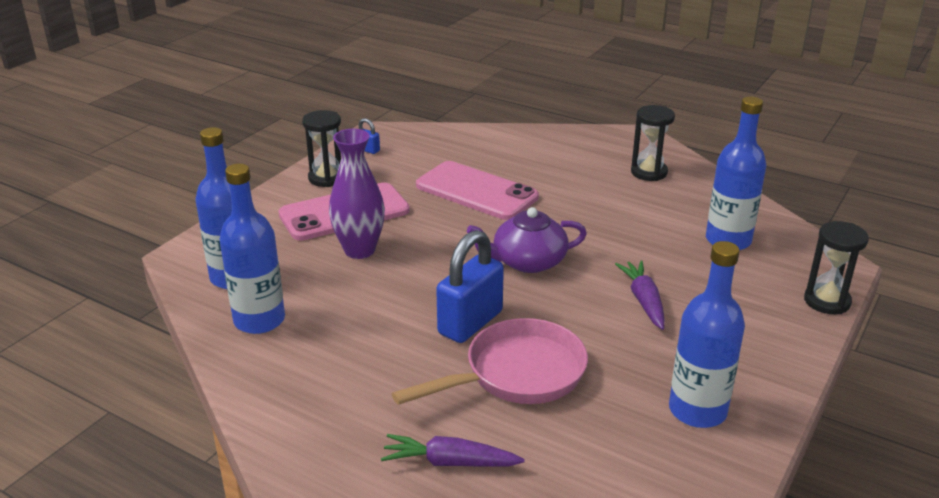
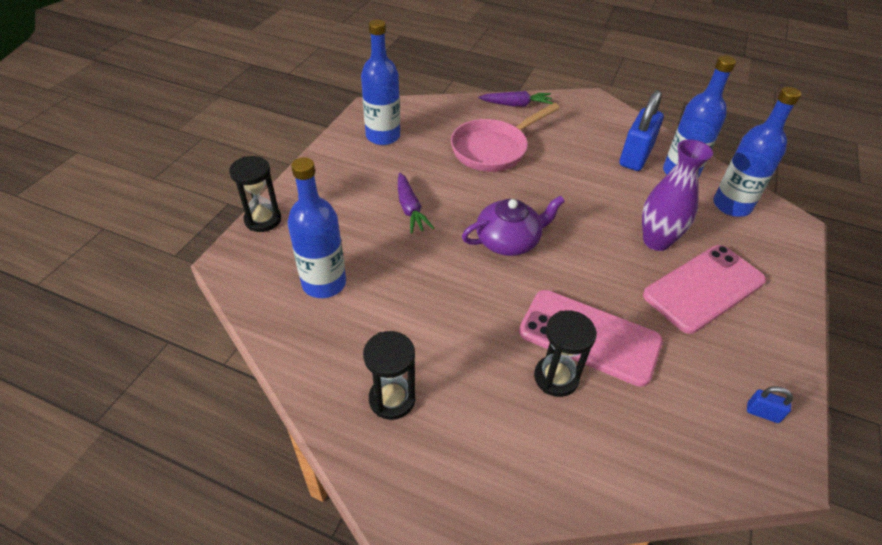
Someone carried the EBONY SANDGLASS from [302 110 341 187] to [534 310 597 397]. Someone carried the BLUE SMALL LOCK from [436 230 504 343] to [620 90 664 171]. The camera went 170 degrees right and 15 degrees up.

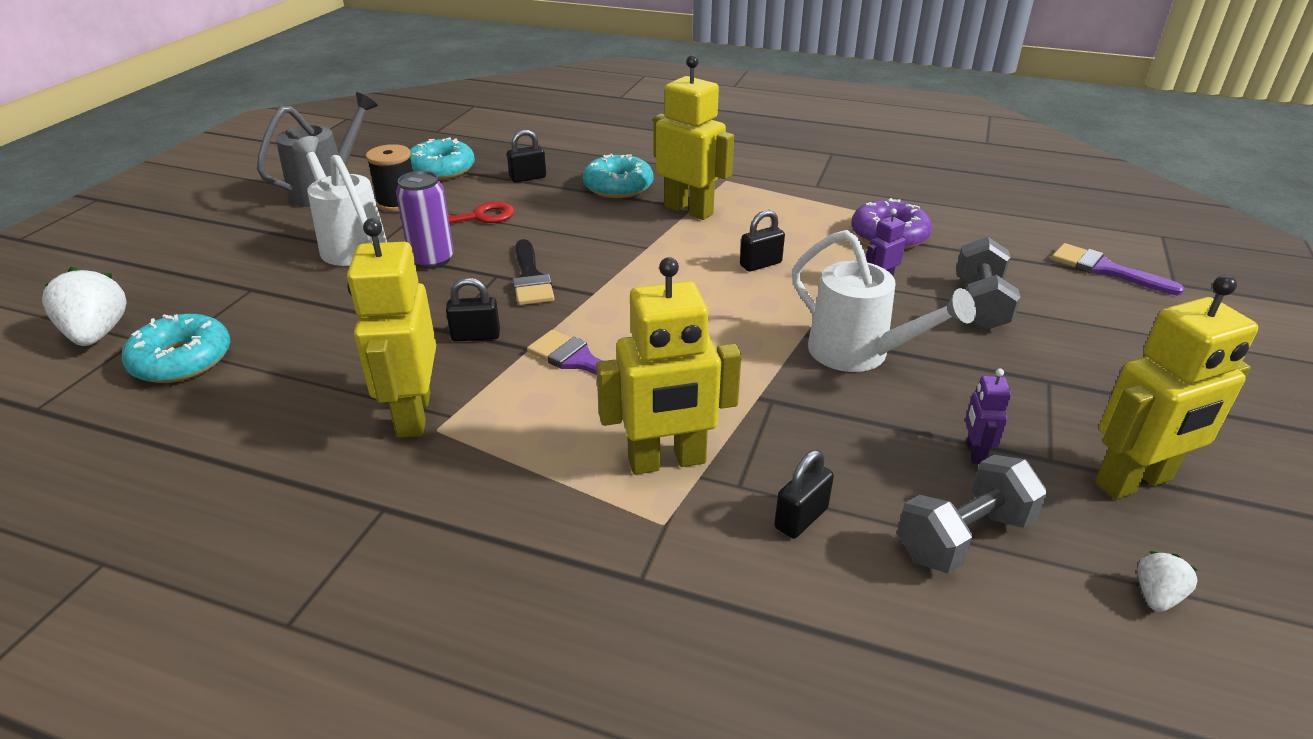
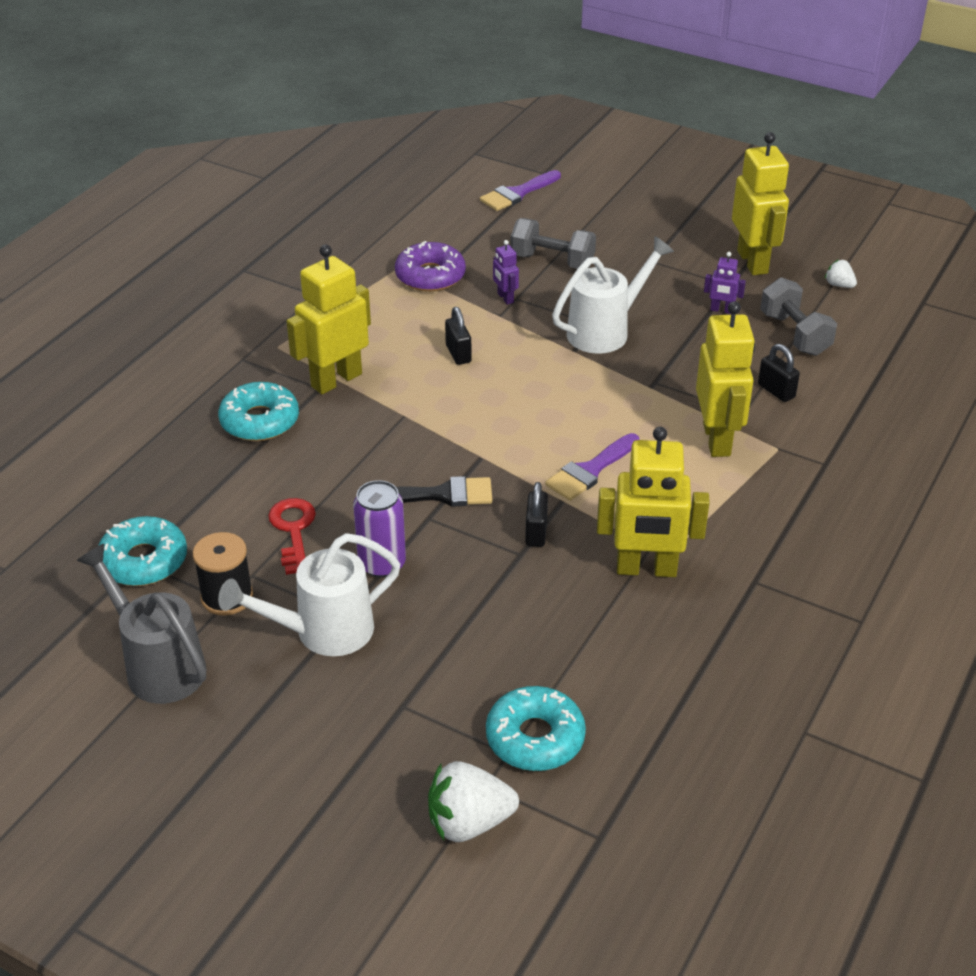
Someone took away the EBONY SMALL LOCK at [507 130 546 182]. The camera went 80 degrees left and 5 degrees up.

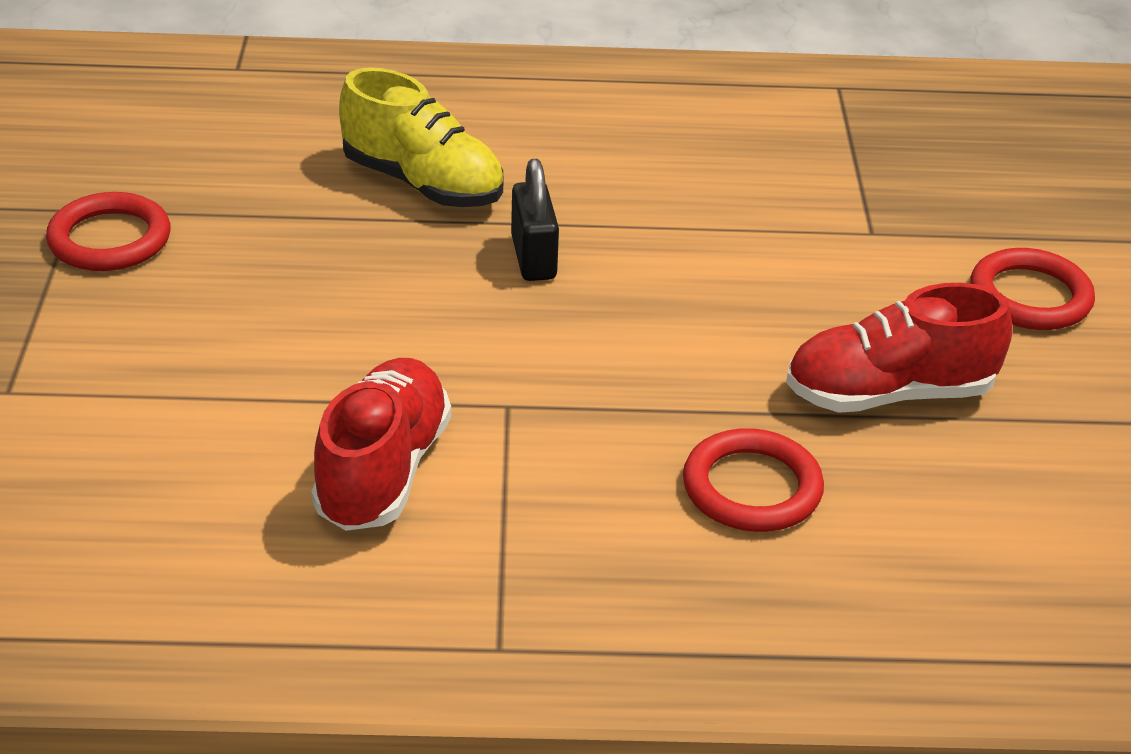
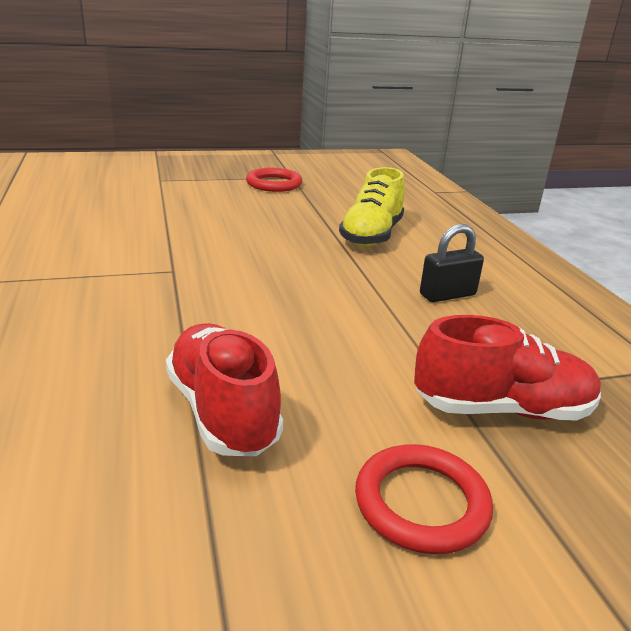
Someone carried the EBONY SMALL LOCK from [511 159 559 281] to [420 224 484 302]. Someone carried the SCARLET SHOE from [311 358 451 531] to [414 315 601 421]. Someone took away the SCARLET HOOP at [683 428 824 532]. The camera went 75 degrees right and 10 degrees down.

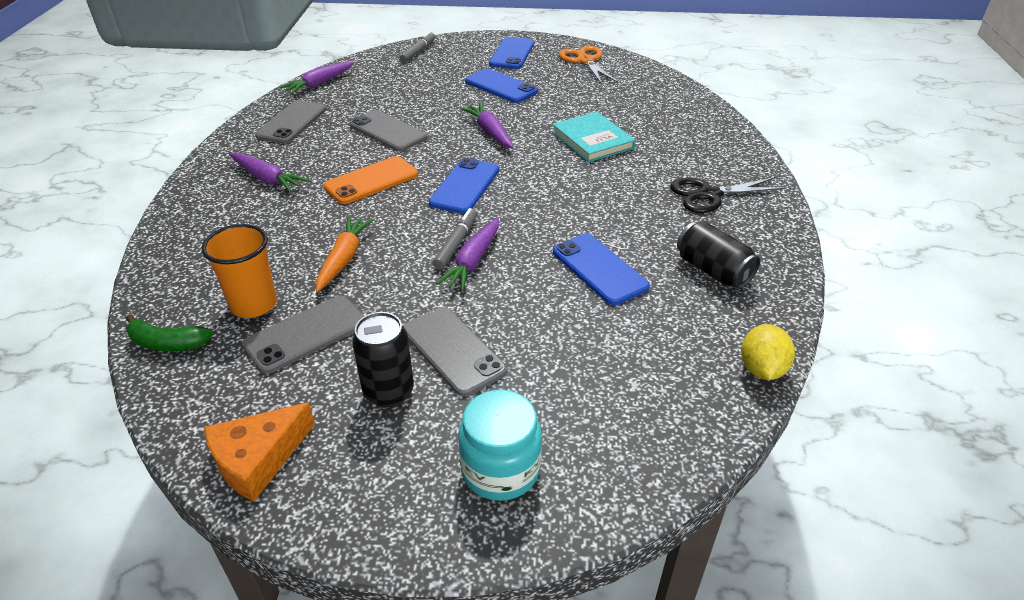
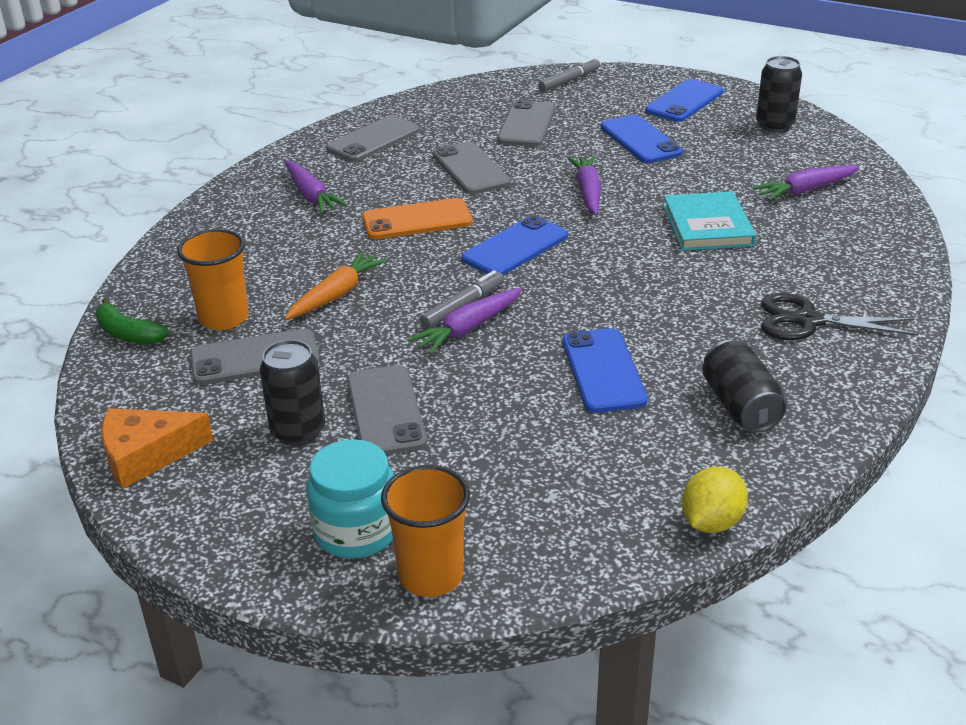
Someone swapped the ORANGE PAIR OF SCISSORS at [559 46 618 84] for the EBONY CAN at [756 56 802 132]. Someone carried the VIOLET TOY CARROT from [280 62 354 94] to [753 165 860 201]. Someone put down the GRAY MOBILE PHONE at [497 100 555 147]. Someone put down the ORANGE CUP at [381 465 470 597]. The camera went 25 degrees right and 5 degrees down.

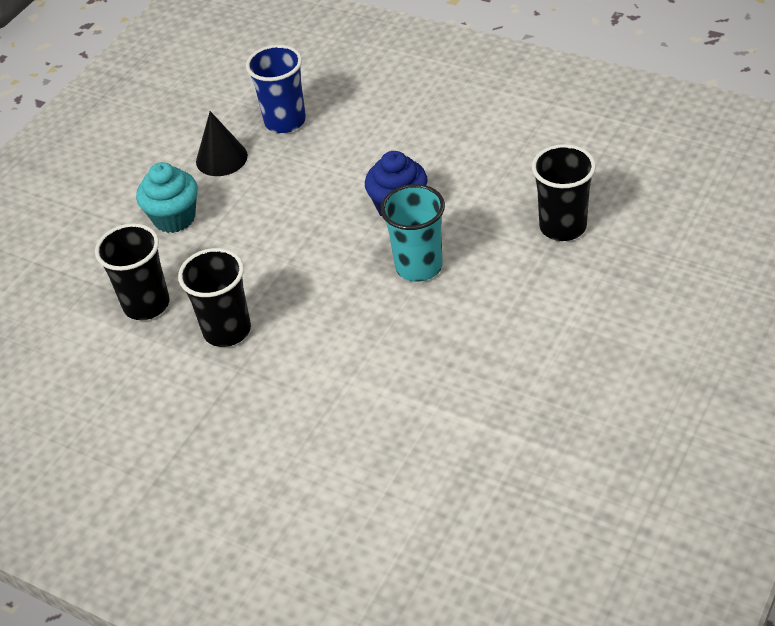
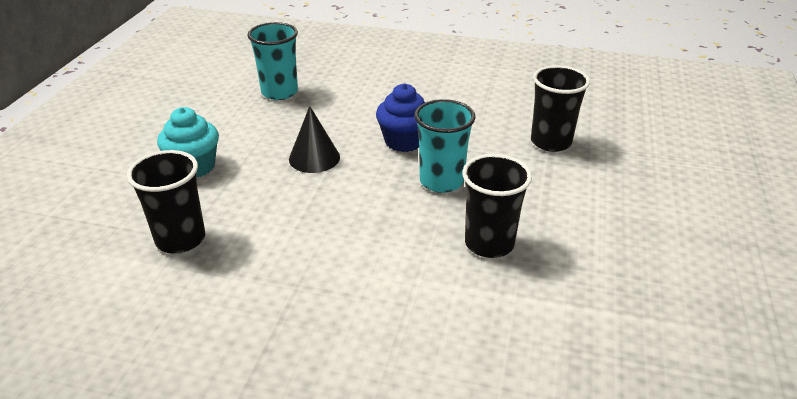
Someone repainted the BLUE CUP at [246 45 306 133], which became the TURQUOISE CUP at [247 22 298 100]. Someone carried the EBONY SOLID CONE from [196 111 248 176] to [289 106 340 173]. Someone carried the EBONY CUP from [178 248 251 347] to [462 154 532 258]. The camera went 20 degrees left and 10 degrees down.

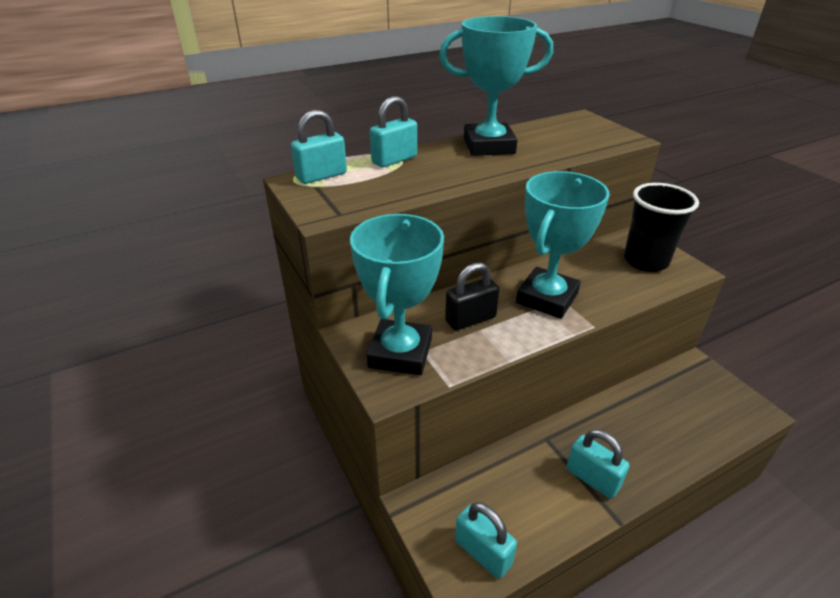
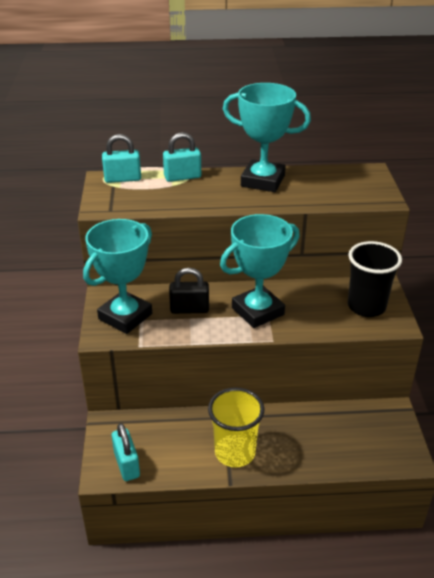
Someone swapped the TURQUOISE SMALL LOCK at [566 429 629 499] for the YELLOW CUP at [208 388 264 467]. The camera went 25 degrees right and 0 degrees up.

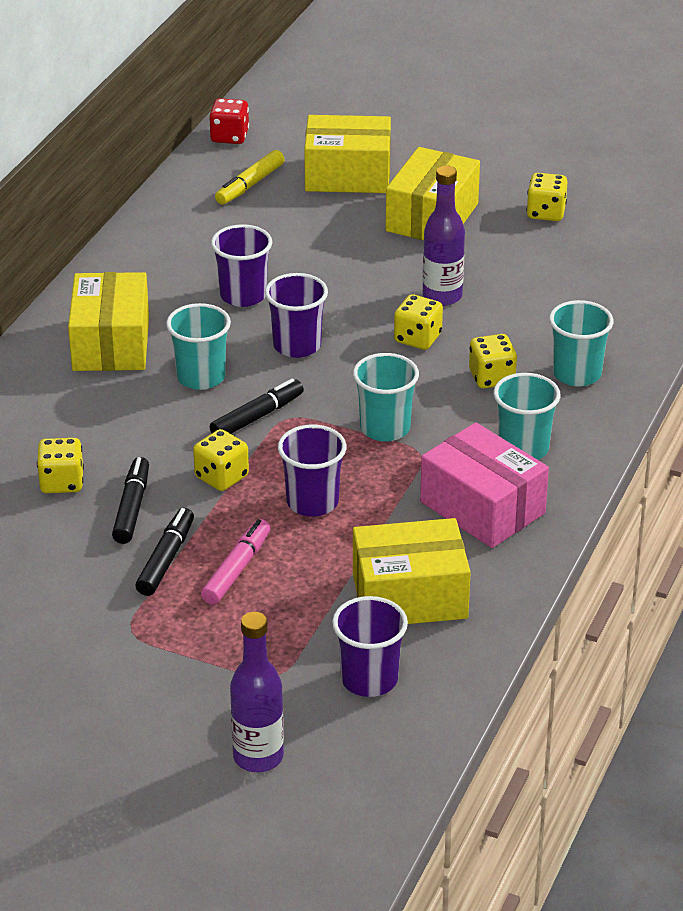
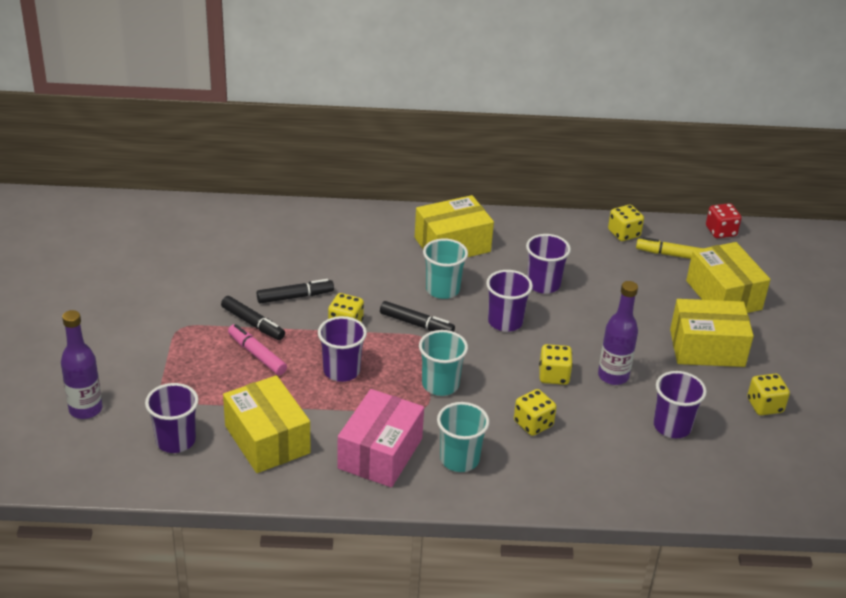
Someone took away the TURQUOISE CUP at [549 300 613 387]. Someone carried the YELLOW GAME DIE from [37 438 84 493] to [608 205 644 241]. Someone rotated the EBONY FELT PEN at [135 508 194 596] by 45 degrees clockwise. Someone rotated the PINK FELT PEN at [201 519 270 605] by 135 degrees counterclockwise. Someone put down the VIOLET CUP at [654 371 707 438]. The camera went 65 degrees right and 0 degrees up.

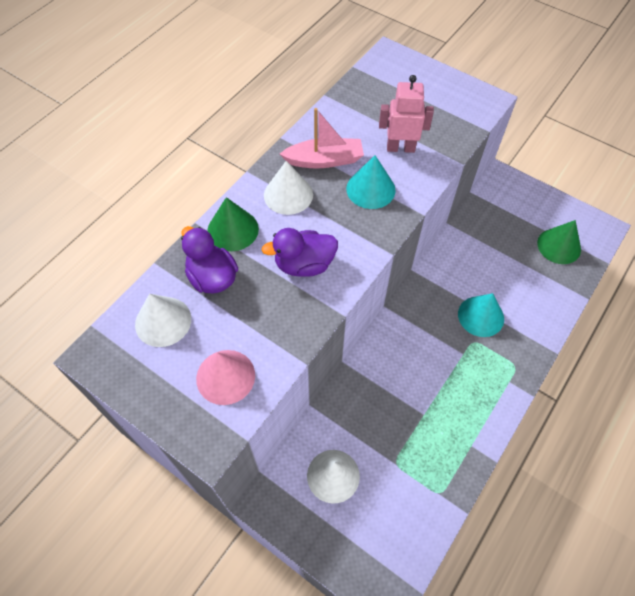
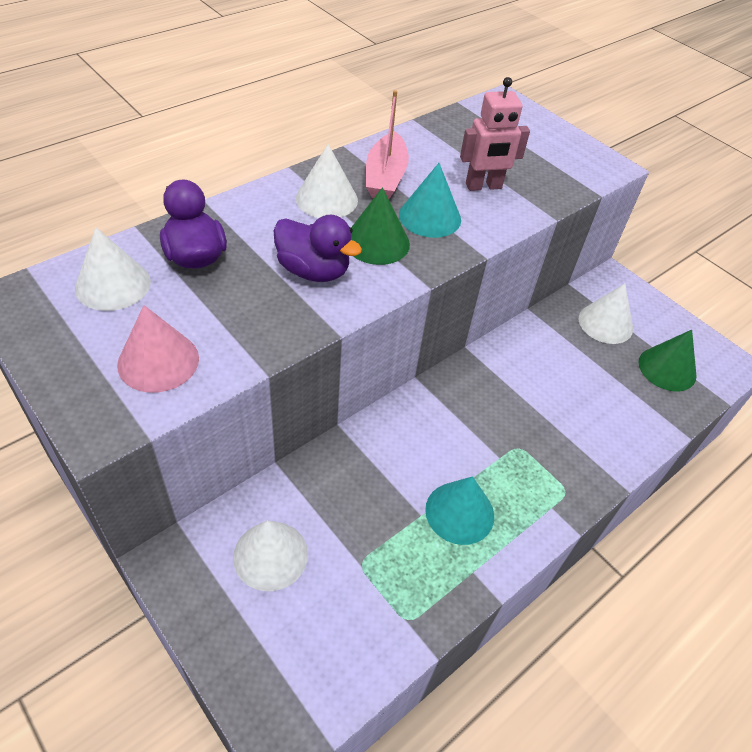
Someone rotated the PINK ROBOT at [379 75 434 153] by 150 degrees clockwise. Someone rotated the PINK TOY BOAT at [280 108 364 168] by 90 degrees clockwise. Someone carried the EMERALD SOLID CONE from [207 197 259 251] to [351 187 410 265]. Someone rotated the VIOLET TOY DUCK at [261 228 338 277] by 150 degrees counterclockwise. Someone carried the TURQUOISE SOLID CONE from [458 293 504 337] to [425 476 494 545]. Someone put down the SNOW-WHITE SOLID CONE at [579 283 633 344]. The camera went 10 degrees right and 10 degrees down.

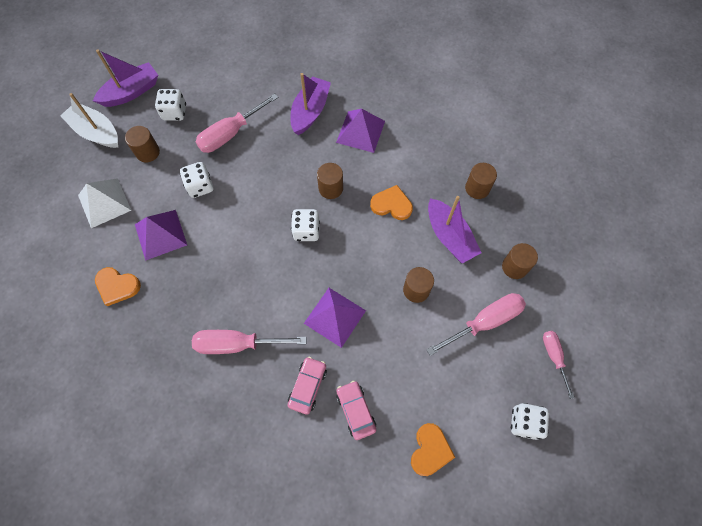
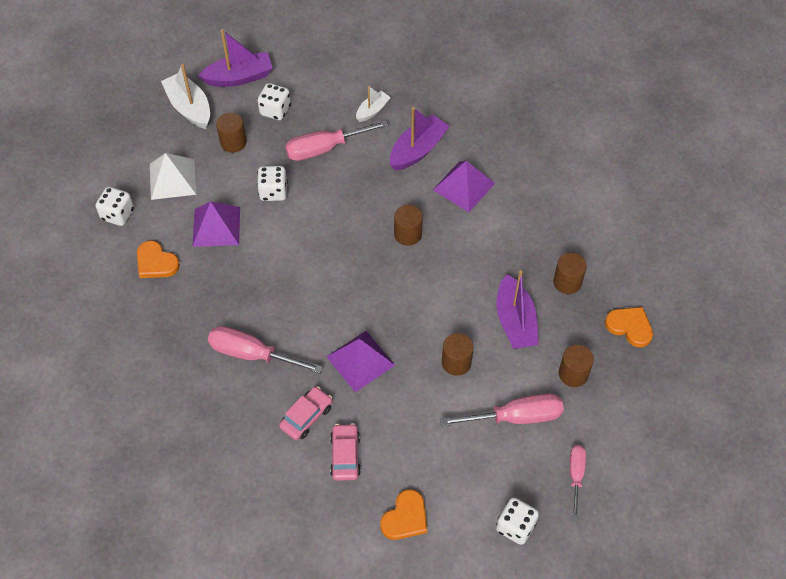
Someone carried the ORANGE HEART from [370 185 413 220] to [605 307 653 347]. Someone carried the SNOW-WHITE GAME DIE from [291 209 320 241] to [96 187 134 226]. Someone put down the SNOW-WHITE TOY BOAT at [356 86 391 122]. The camera went 20 degrees right and 10 degrees down.

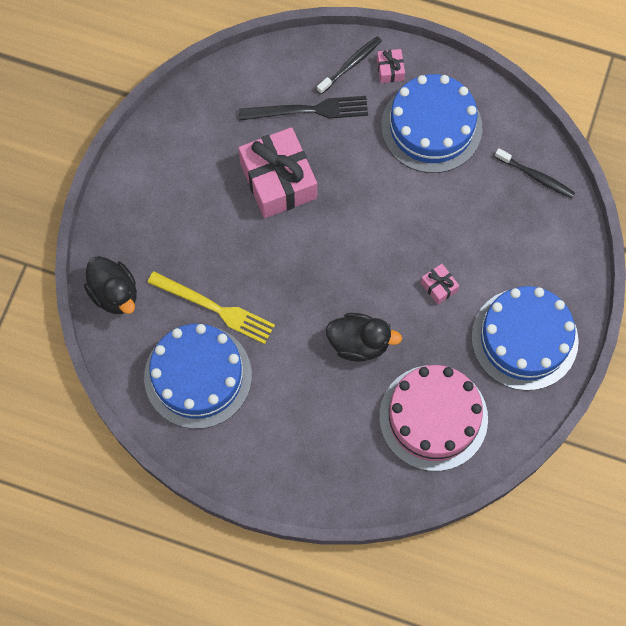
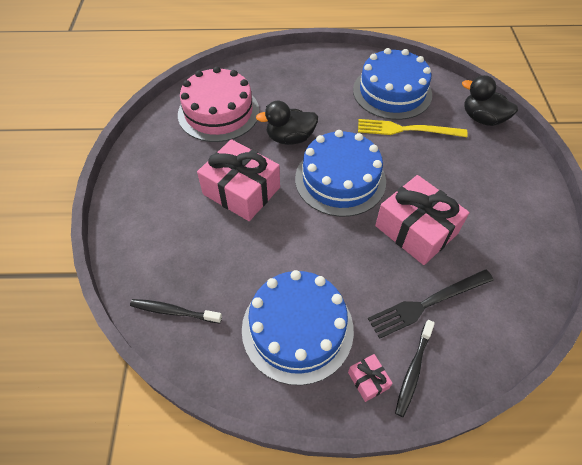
Someone scaled the PINK WRAPPED GIFT at [421 264 459 305] by 2.33. Someone carried the BLUE CAKE from [471 286 579 391] to [295 130 386 217]. The camera went 160 degrees right and 15 degrees down.

